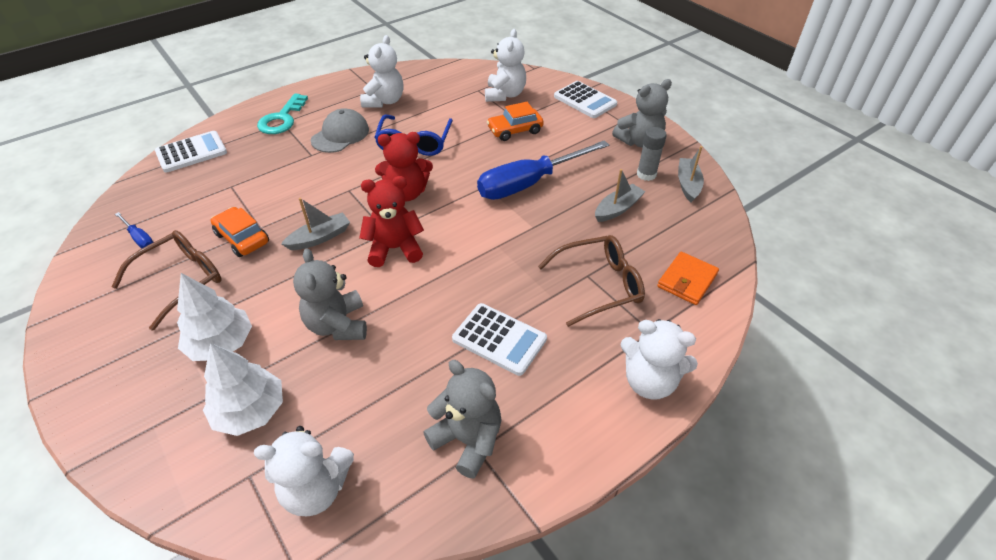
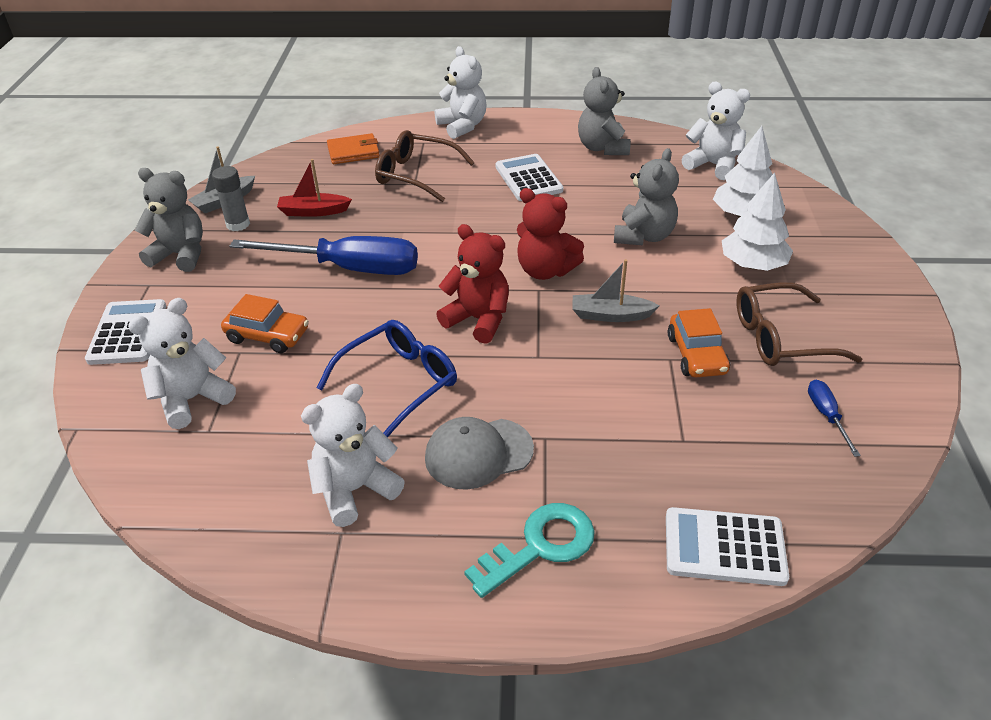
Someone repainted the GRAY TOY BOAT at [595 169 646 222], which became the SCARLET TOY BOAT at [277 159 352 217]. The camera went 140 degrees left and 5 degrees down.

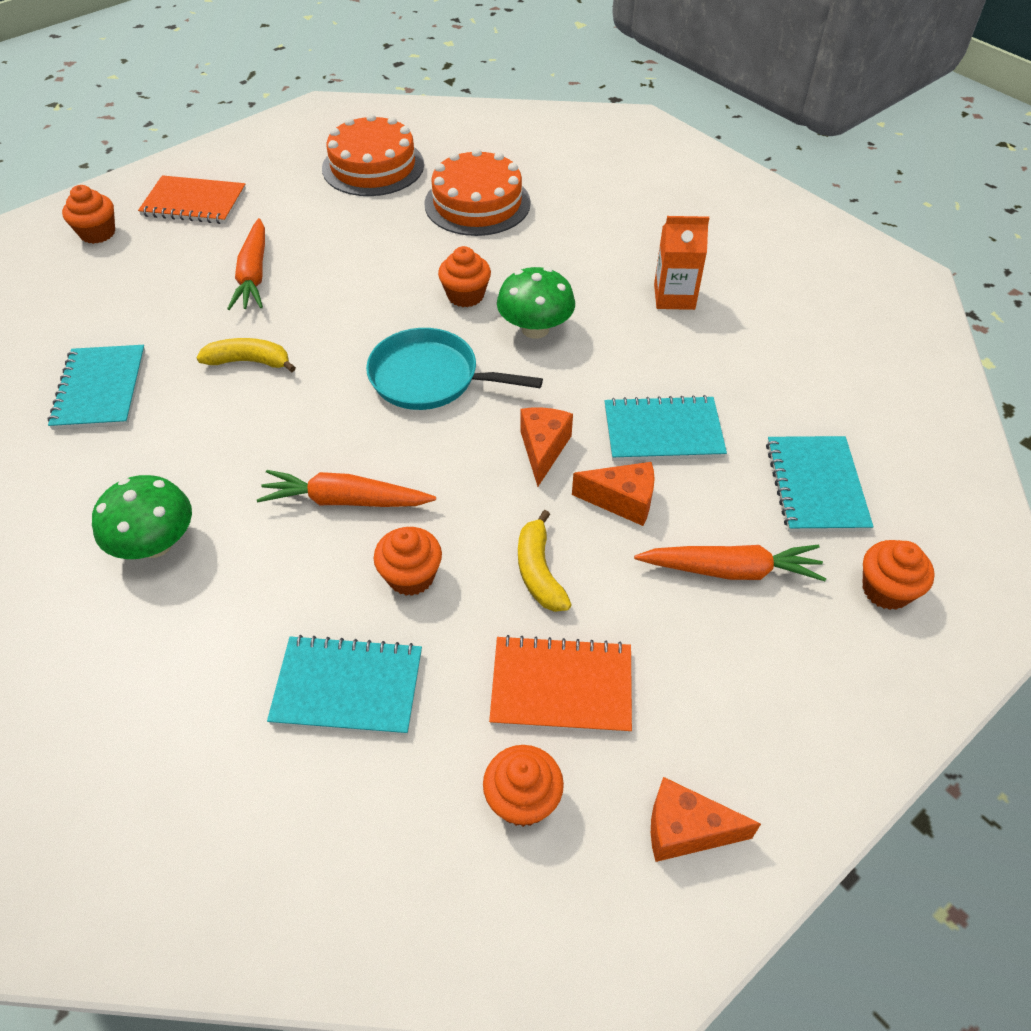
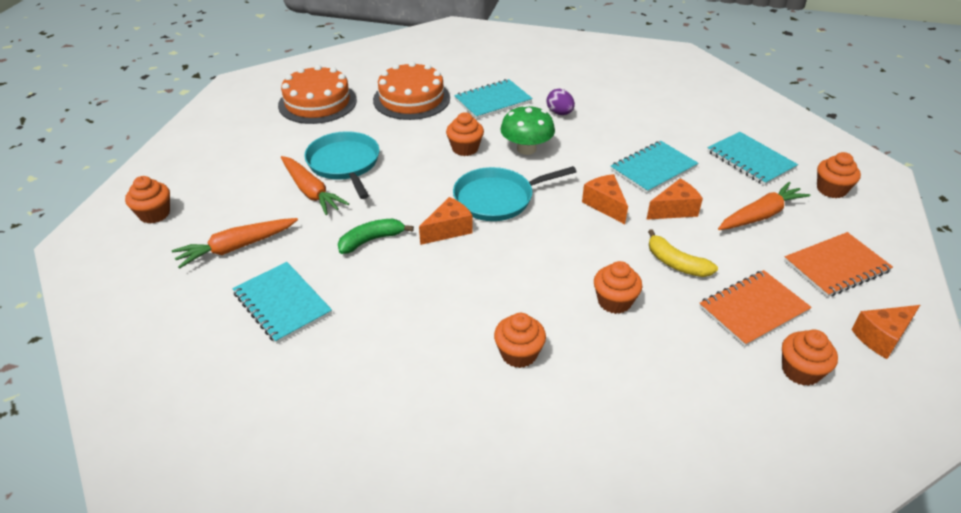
Someone carried the ORANGE EXERCISE BOOK from [138 175 246 224] to [784 232 893 297]. Someone took away the ORANGE CARTON at [654 216 709 310]. Someone repainted the YELLOW TOY BANANA at [196 338 296 372], which became the EMERALD TOY BANANA at [338 219 414 254]. Someone carried the ORANGE TOY CARROT from [257 470 436 507] to [172 218 298 269]. Someone took away the EMERALD FUNGUS at [92 475 192 559]. Someone carried the TURQUOISE EXERCISE BOOK from [267 635 422 736] to [454 79 533 119]. Someone put down the VIOLET TOY EGG at [547 89 575 115]. Someone put down the TURQUOISE PAN at [304 131 379 199]. Someone put down the ORANGE CHEESE WEDGE at [419 197 473 245]. Someone put down the ORANGE CUPCAKE at [494 313 546 368]. The camera went 35 degrees left and 10 degrees down.

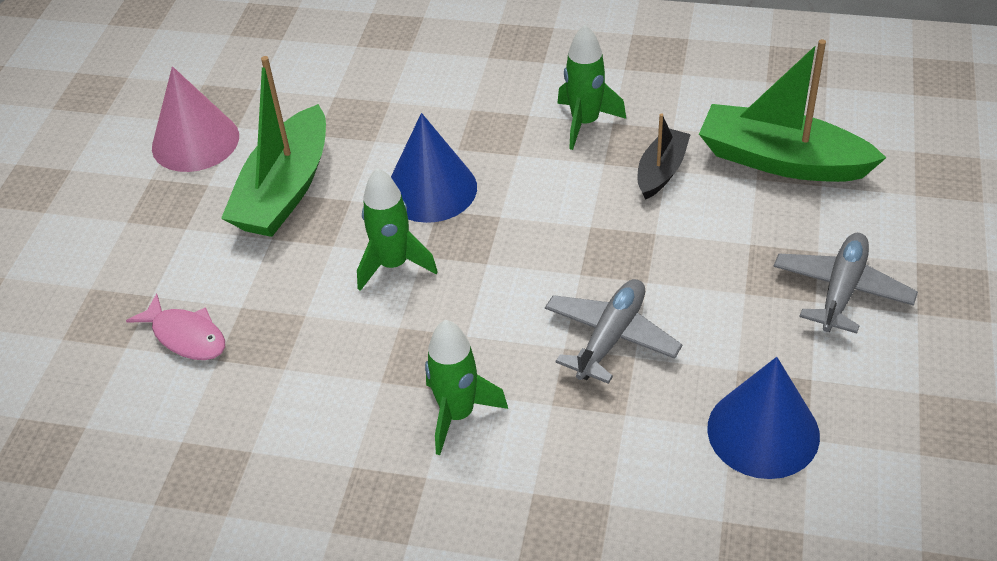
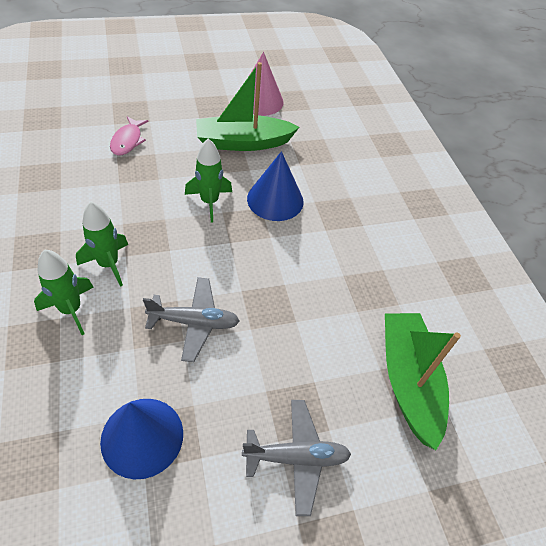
Someone carried the EMERALD TOY ROCKET from [557 25 626 150] to [34 249 93 335]. Someone took away the EBONY TOY BOAT at [638 113 691 200]. The camera went 55 degrees right and 5 degrees up.

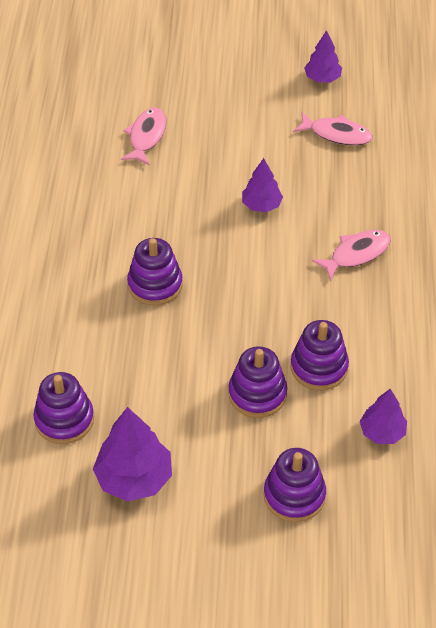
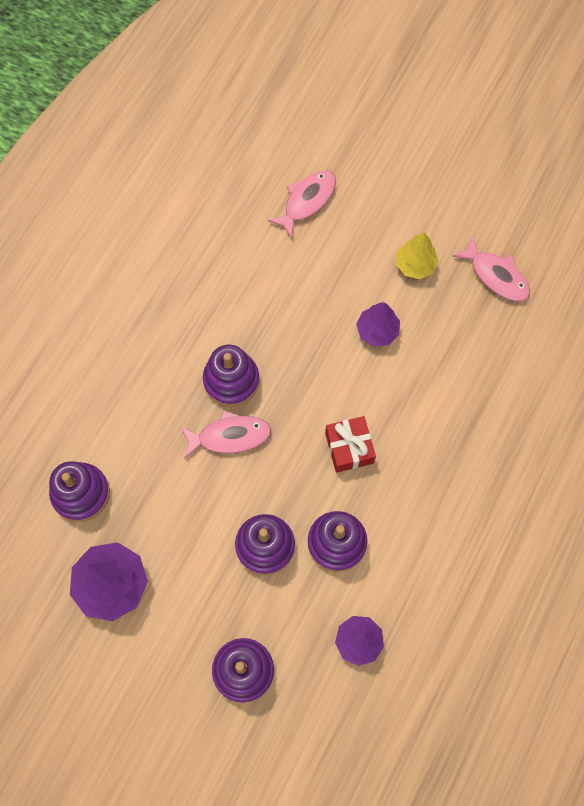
Someone took away the VIOLET FIR TREE at [304 30 342 82]. Someone carried the PINK FISH FIGURE from [312 230 391 281] to [181 410 271 459]. Someone put down the YELLOW FIR TREE at [396 232 439 279]. Someone put down the SCARLET WRAPPED GIFT at [325 416 376 473]. The camera went 25 degrees right and 20 degrees up.

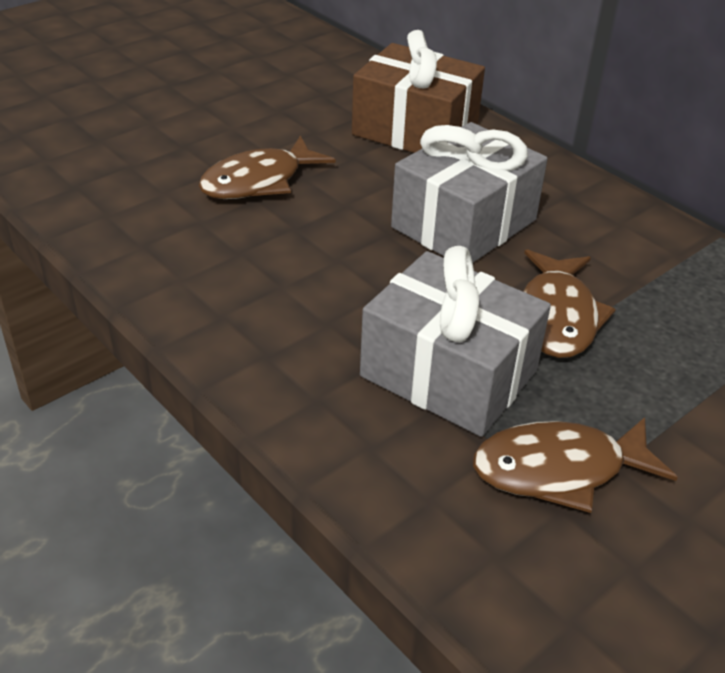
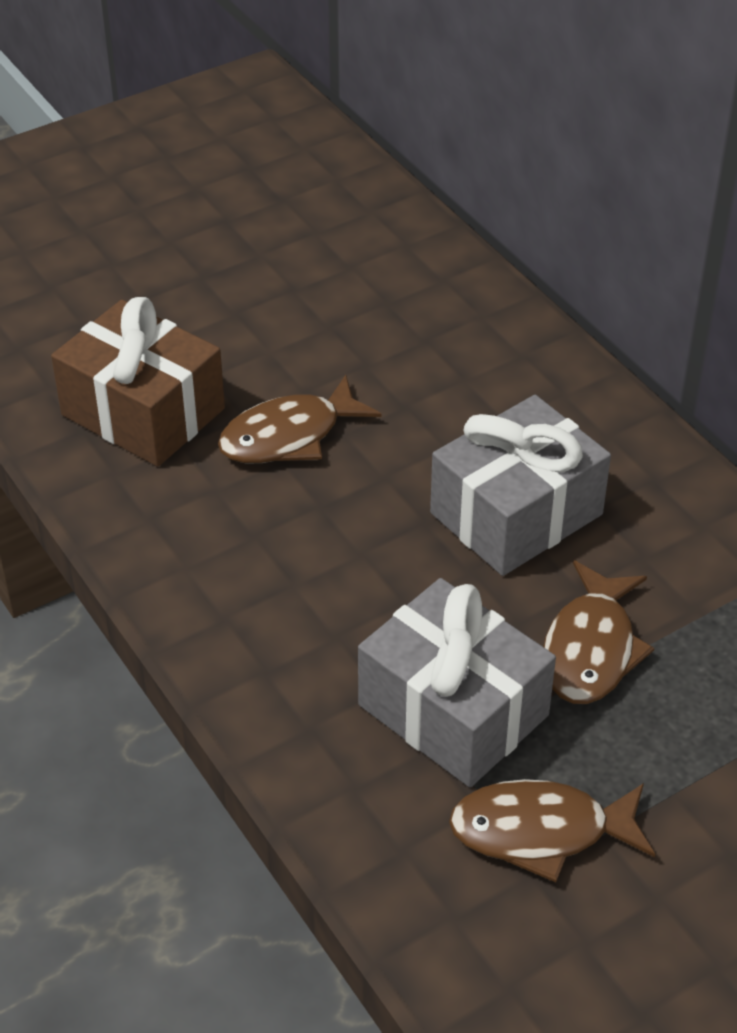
Someone carried the BROWN WRAPPED GIFT from [352 30 485 153] to [51 297 225 467]. The camera went 10 degrees right and 5 degrees up.

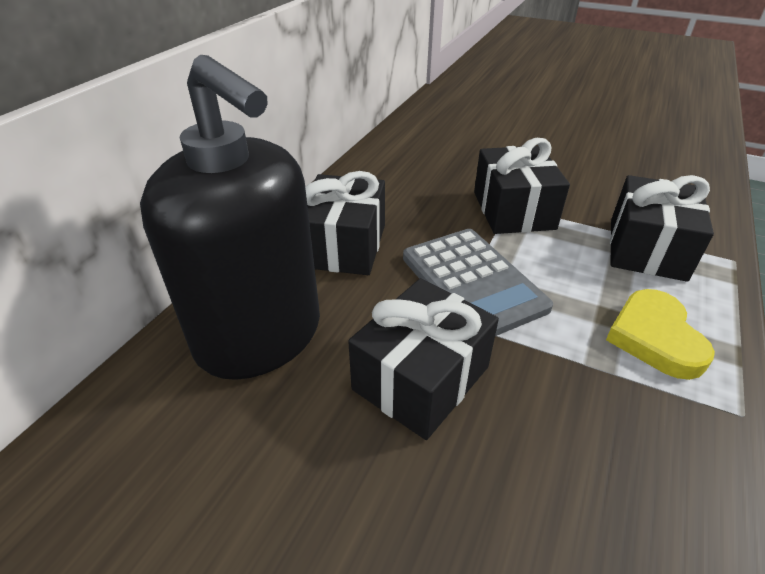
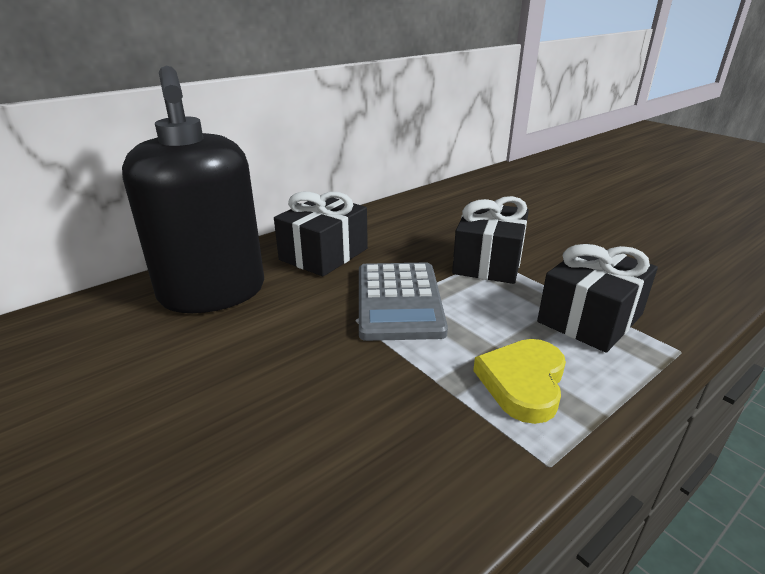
Someone took away the EBONY WRAPPED GIFT at [348 278 499 440]. The camera went 25 degrees right and 10 degrees down.

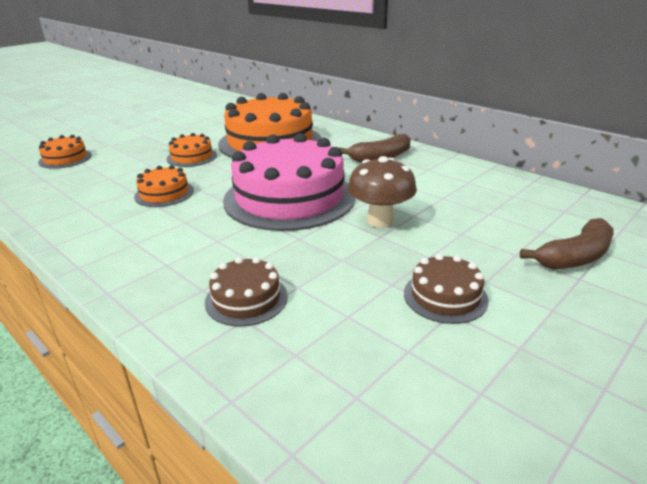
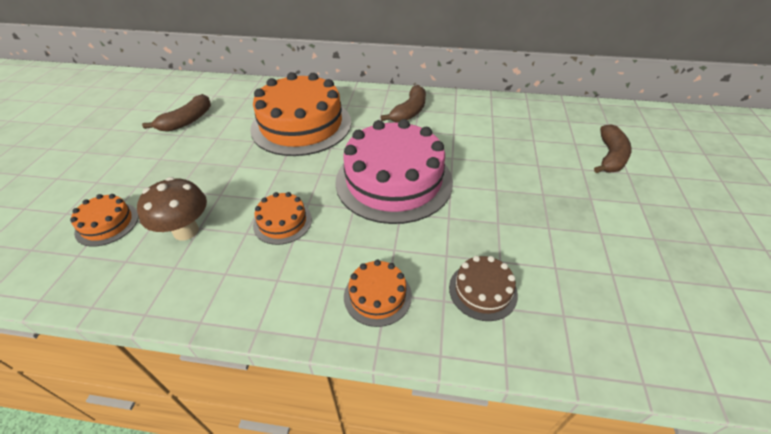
Someone carried the ORANGE CAKE from [167 133 217 167] to [344 260 412 327]. Someone carried the BROWN FUNGUS from [348 156 417 228] to [137 177 207 241]. Someone took away the BROWN CAKE at [404 254 489 324]. Someone put down the BROWN TOY BANANA at [142 94 211 132]. The camera went 35 degrees left and 15 degrees up.

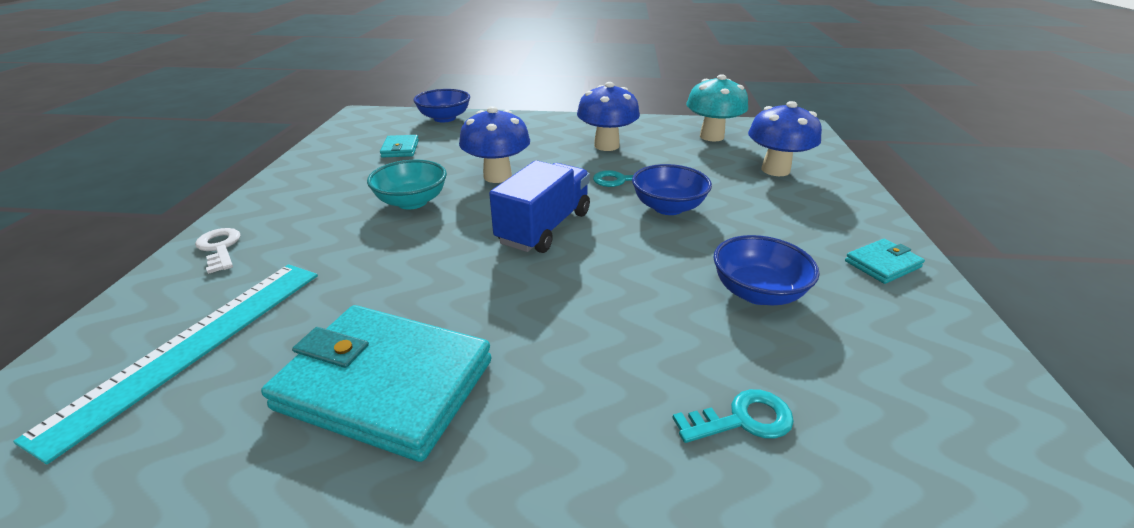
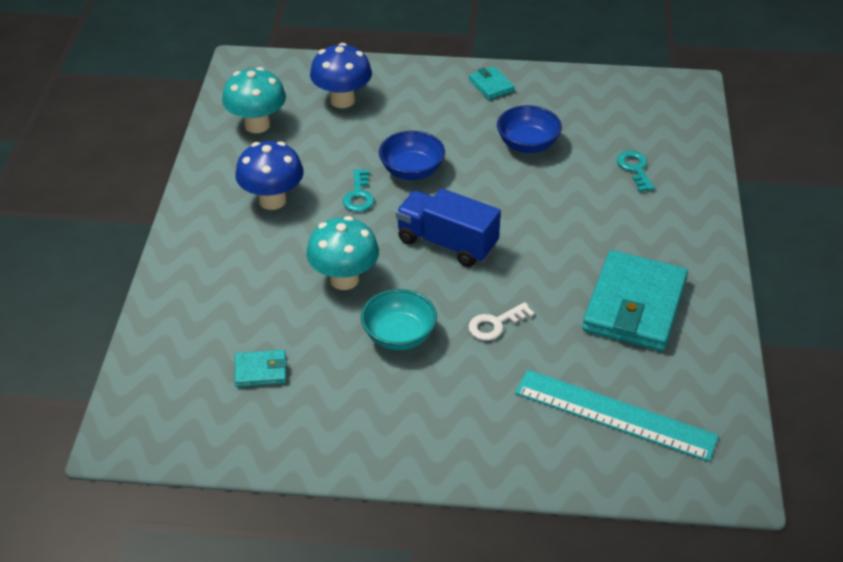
Someone took away the BLUE SERVING BOWL at [413 89 470 122]. Someone repainted the BLUE FUNGUS at [459 106 530 183], which became the TURQUOISE FUNGUS at [306 216 379 290]. Someone carried the SNOW-WHITE LATCHKEY from [195 228 241 274] to [468 302 535 341]. The camera went 90 degrees left and 10 degrees up.

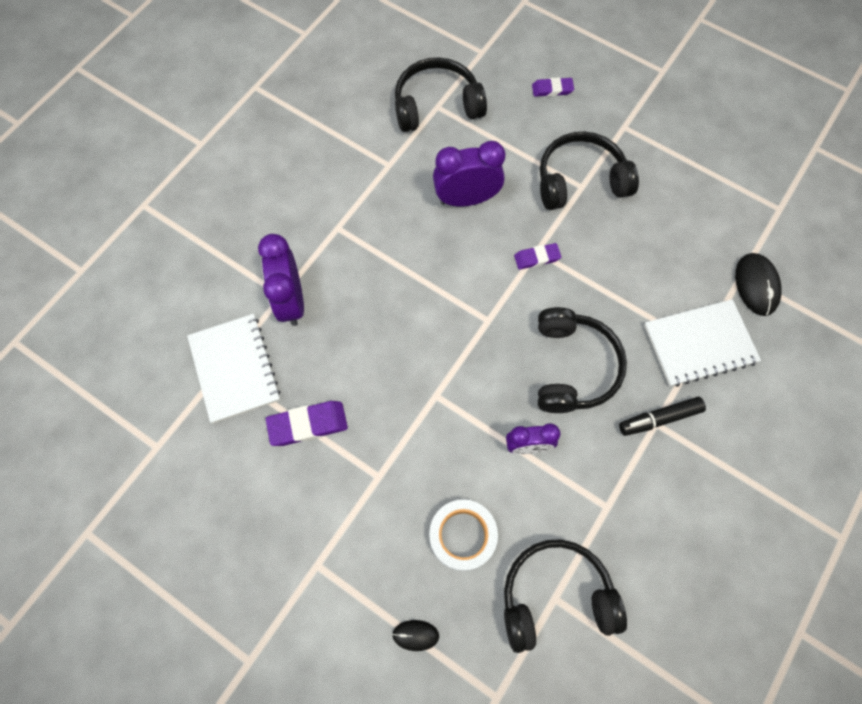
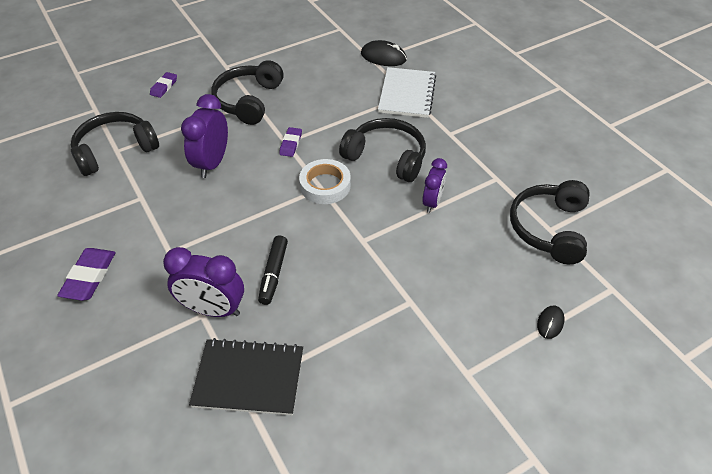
Someone rotated the EBONY HEADPHONES at [395 57 487 132] by 45 degrees clockwise. Someone repainted the SNOW-WHITE EXERCISE BOOK at [187 314 281 423], which became the EBONY EXERCISE BOOK at [189 338 303 415]. Someone carried the EBONY FELT PEN from [619 397 706 436] to [258 236 288 305]. Someone carried the VIOLET ERASER from [266 401 348 446] to [57 248 116 301]. Someone carried the SNOW-WHITE ROLL OF TAPE from [429 499 498 571] to [299 159 351 204]. The camera went 65 degrees left and 20 degrees down.

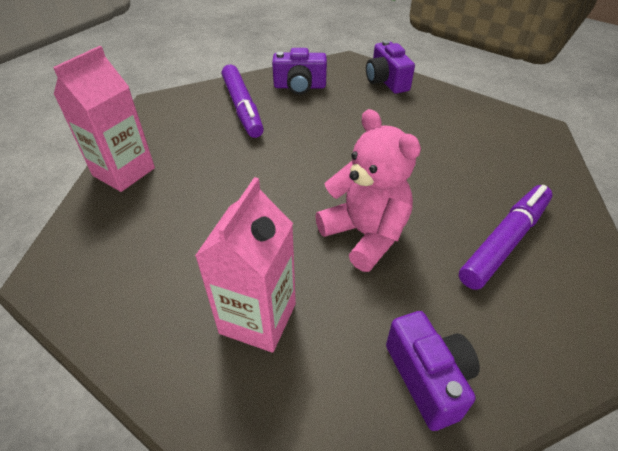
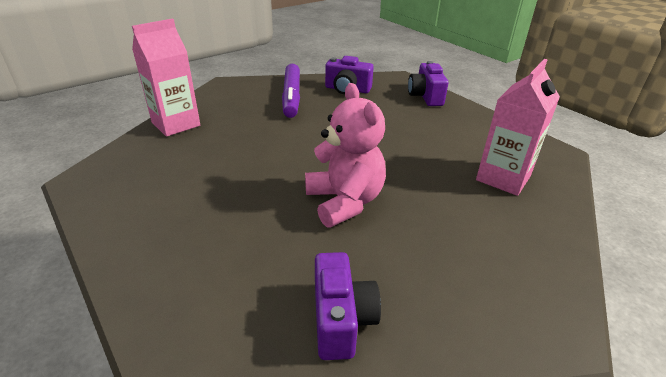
Someone carried the PINK CARTON from [195 177 296 352] to [476 59 560 196]. Someone took away the VIOLET FELT PEN at [459 185 552 290]. The camera went 15 degrees right and 10 degrees down.

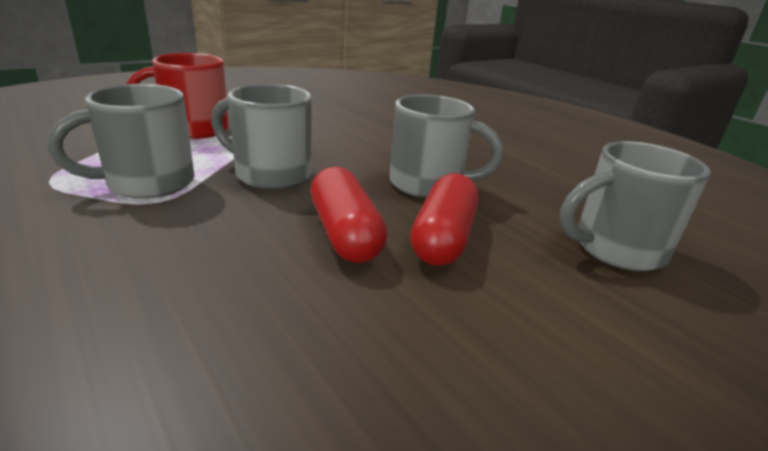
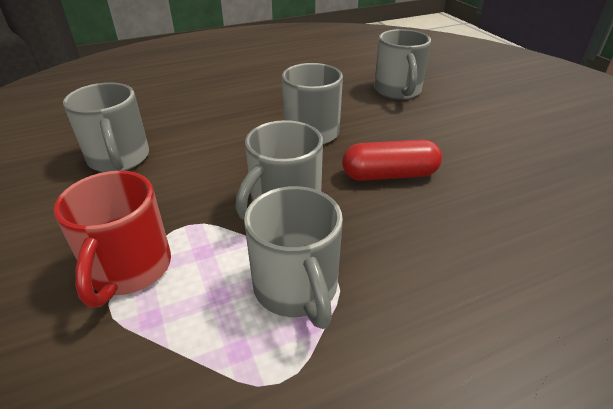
Someone took away the SCARLET PILL at [410 173 479 266]. Someone put down the GRAY TEA MUG at [63 82 149 172]. The camera went 75 degrees left and 10 degrees up.

